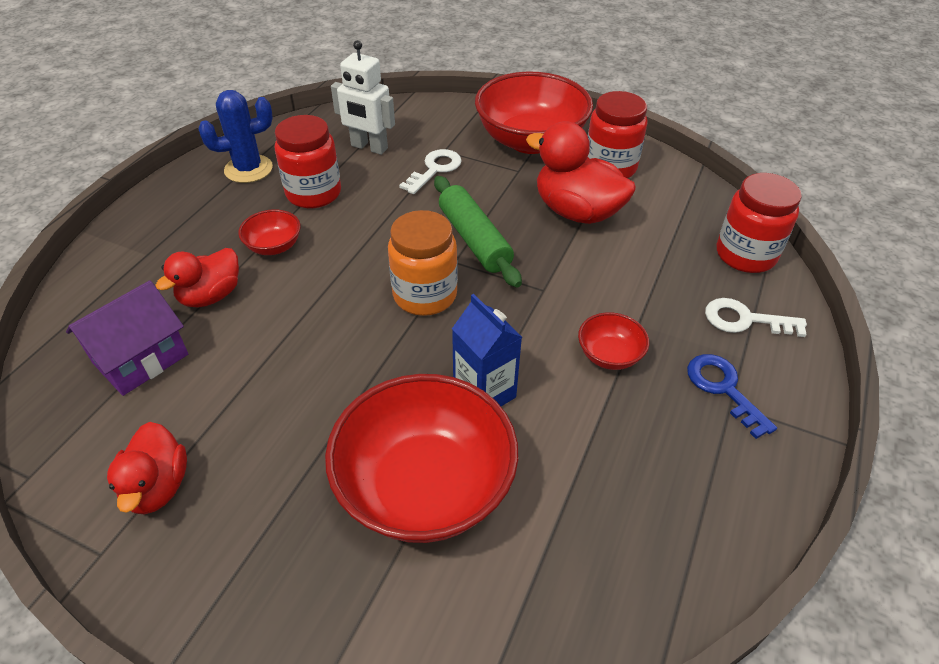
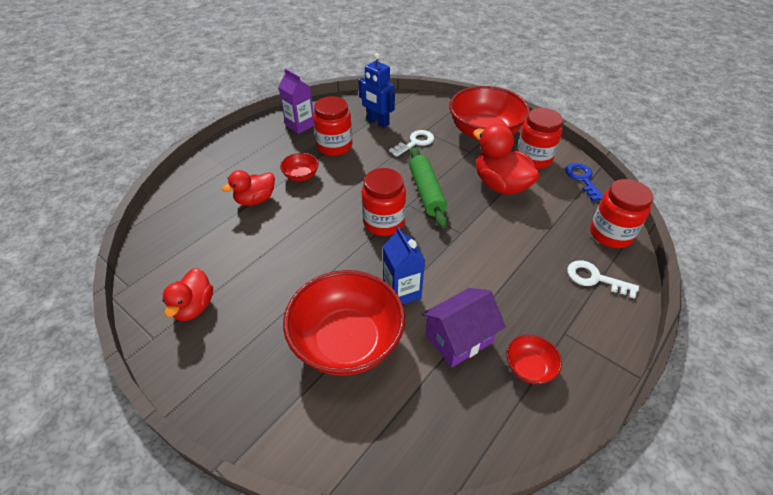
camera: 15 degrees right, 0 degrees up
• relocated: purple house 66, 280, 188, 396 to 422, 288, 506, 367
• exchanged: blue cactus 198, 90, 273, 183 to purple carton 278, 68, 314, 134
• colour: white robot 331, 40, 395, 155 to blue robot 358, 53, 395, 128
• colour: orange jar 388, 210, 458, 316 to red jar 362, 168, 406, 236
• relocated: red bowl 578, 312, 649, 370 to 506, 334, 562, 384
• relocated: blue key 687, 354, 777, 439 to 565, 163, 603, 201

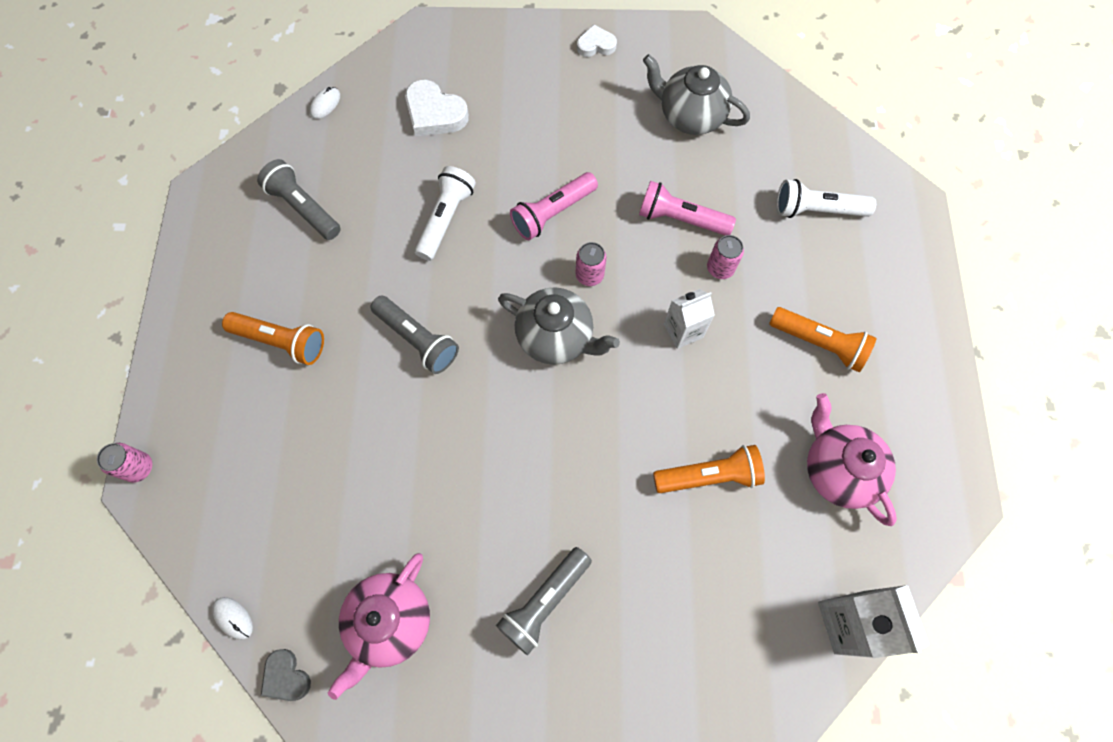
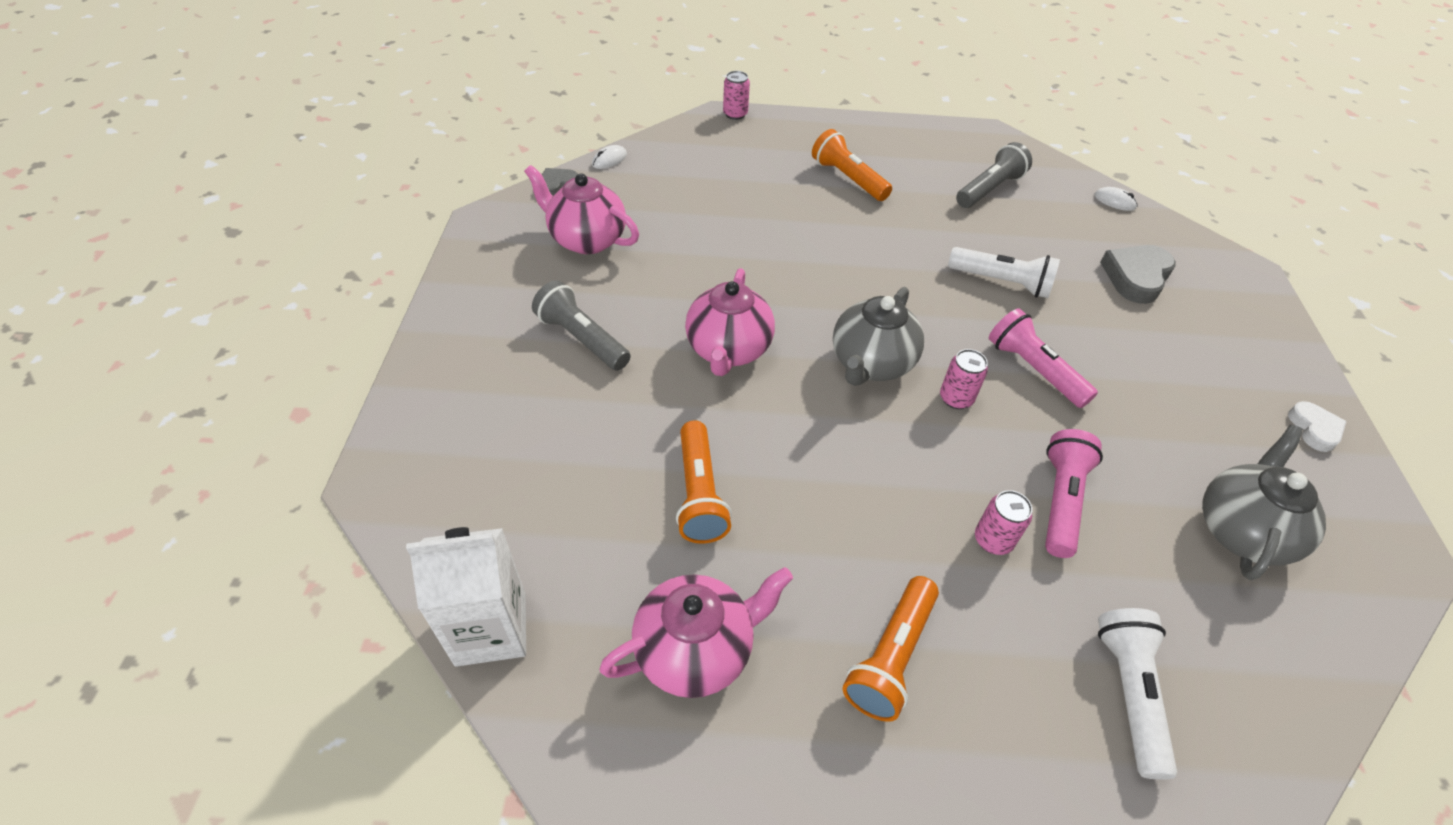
camera: 90 degrees right, 20 degrees down
• spun: orange flashlight 222, 312, 324, 365 = 812, 129, 892, 201 120 degrees clockwise
• missing: grey flashlight 370, 295, 459, 374
• colour: white heart 405, 80, 469, 136 to grey heart 1100, 245, 1176, 304
• missing: white carton 664, 289, 715, 349
• appeared: pink teapot 685, 268, 775, 376

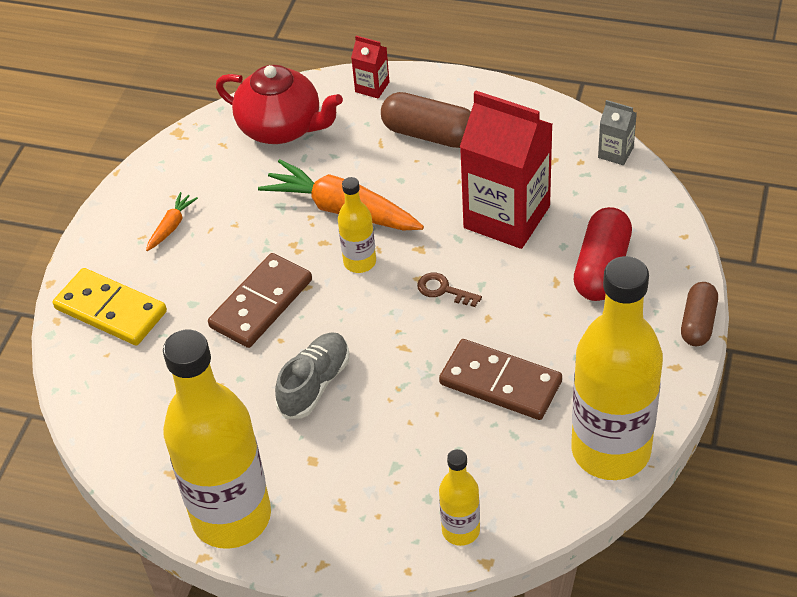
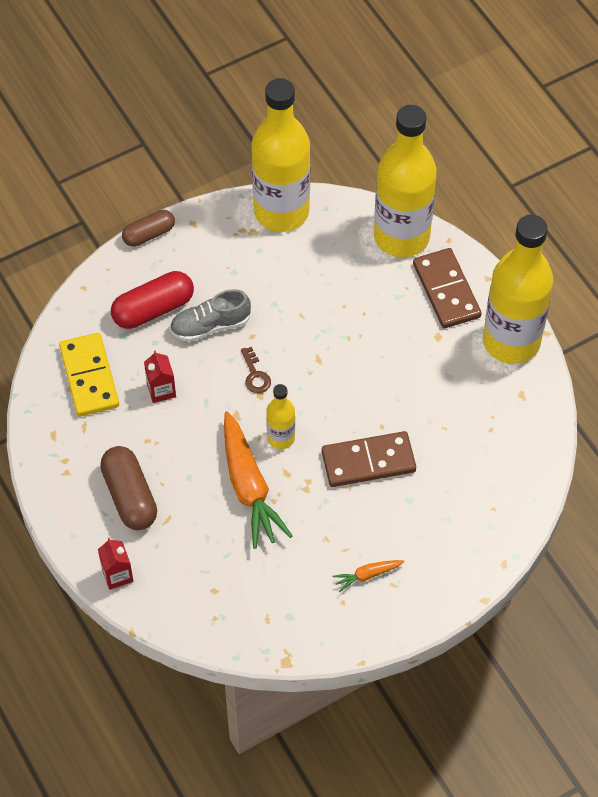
camera: 140 degrees left, 10 degrees up
• relocated: yellow domino 53, 268, 167, 345 to 59, 333, 119, 416
• missing: red teapot 216, 65, 343, 144
• relocated: grey shoe 275, 332, 349, 419 to 170, 289, 251, 342
• relocated: brown domino 439, 339, 562, 420 to 413, 248, 482, 328
• size: yellow bottle 439, 449, 480, 546 = 374, 105, 437, 257 x2.14
• size: red carton 460, 90, 553, 249 = 144, 350, 176, 403 x0.44
• missing: grey carton 598, 100, 637, 165

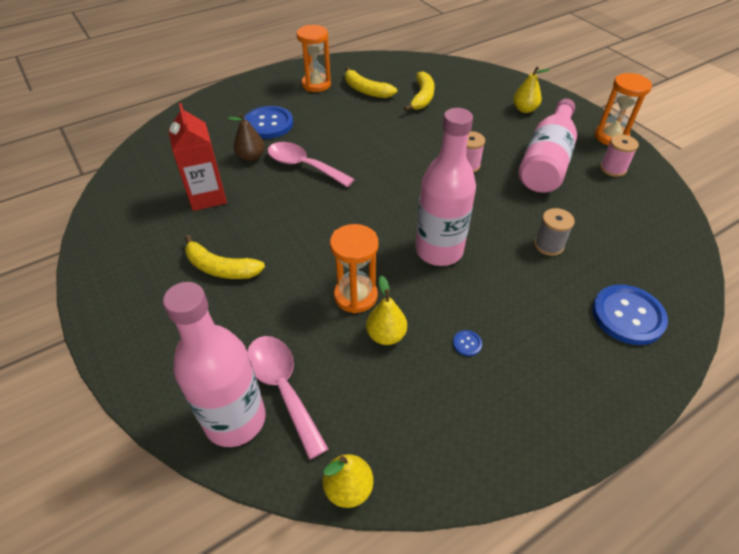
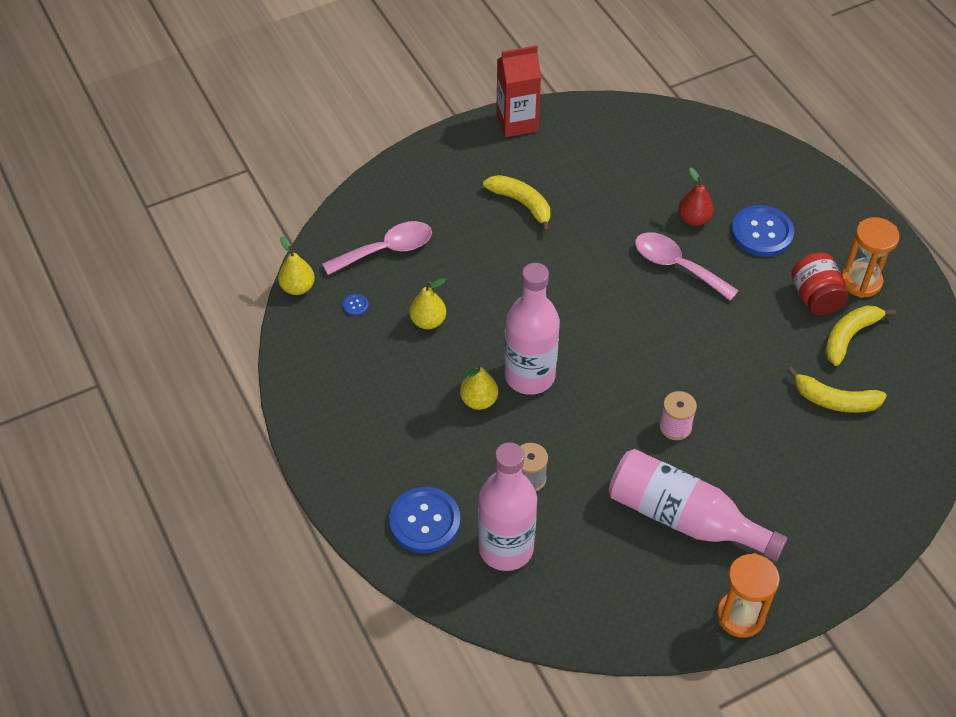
camera: 95 degrees right, 5 degrees up
• relocated: pink bottle 163, 282, 266, 447 to 478, 442, 537, 571
• relocated: red carton 168, 103, 227, 211 to 496, 45, 541, 137
• spun: yellow banana 185, 235, 265, 279 = 483, 175, 551, 232 105 degrees clockwise
• colour: brown pear 228, 113, 265, 162 to red pear 678, 168, 714, 226
• spun: pink spoon 267, 142, 355, 187 = 635, 232, 739, 301 90 degrees counterclockwise
• missing: orange hourglass 330, 224, 379, 314
• relocated: blue button 453, 330, 482, 356 to 343, 294, 369, 316
• relocated: yellow pear 513, 66, 550, 113 to 460, 364, 498, 410
• missing: pink spool 600, 134, 639, 177
• appeared: red jar 791, 253, 848, 315

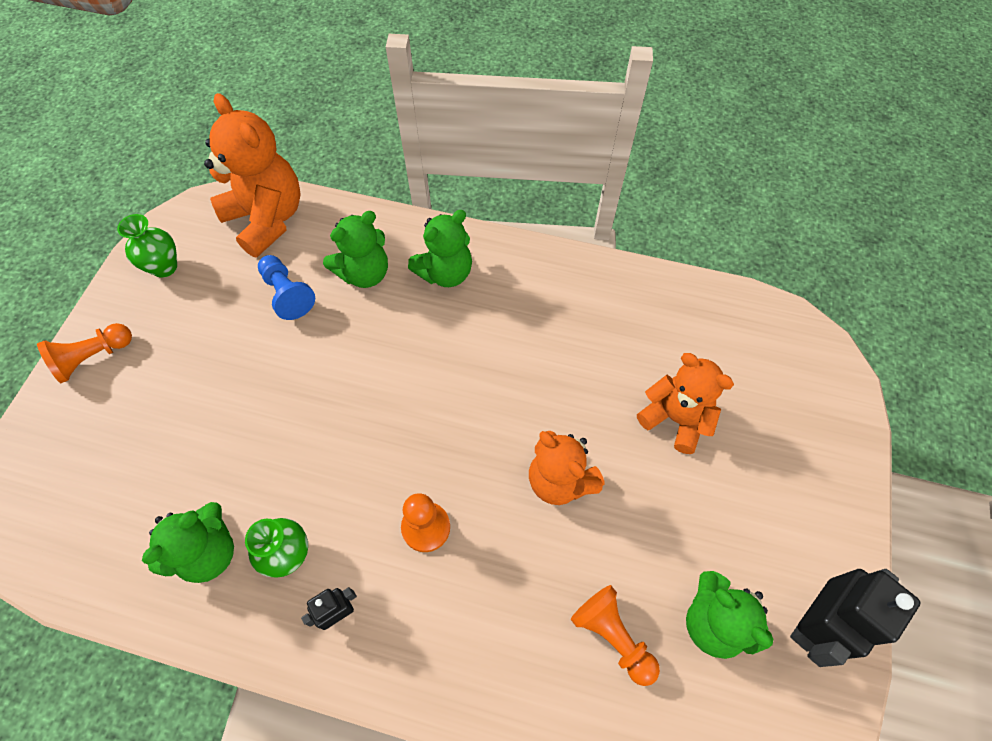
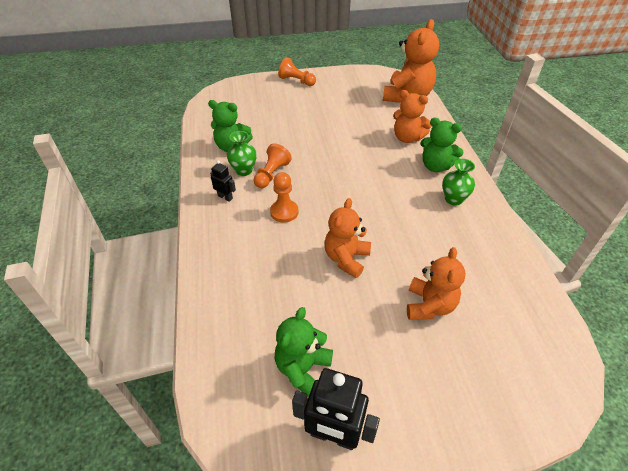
camera: 65 degrees right, 15 degrees down
• relocated: green vase 117, 214, 177, 278 to 442, 159, 475, 206
• missing: blue pawn 258, 255, 315, 320
• colour: green teddy bear 323, 211, 388, 288 to orange teddy bear 393, 90, 432, 143
• relocated: orange pawn 571, 585, 660, 686 to 254, 143, 292, 188

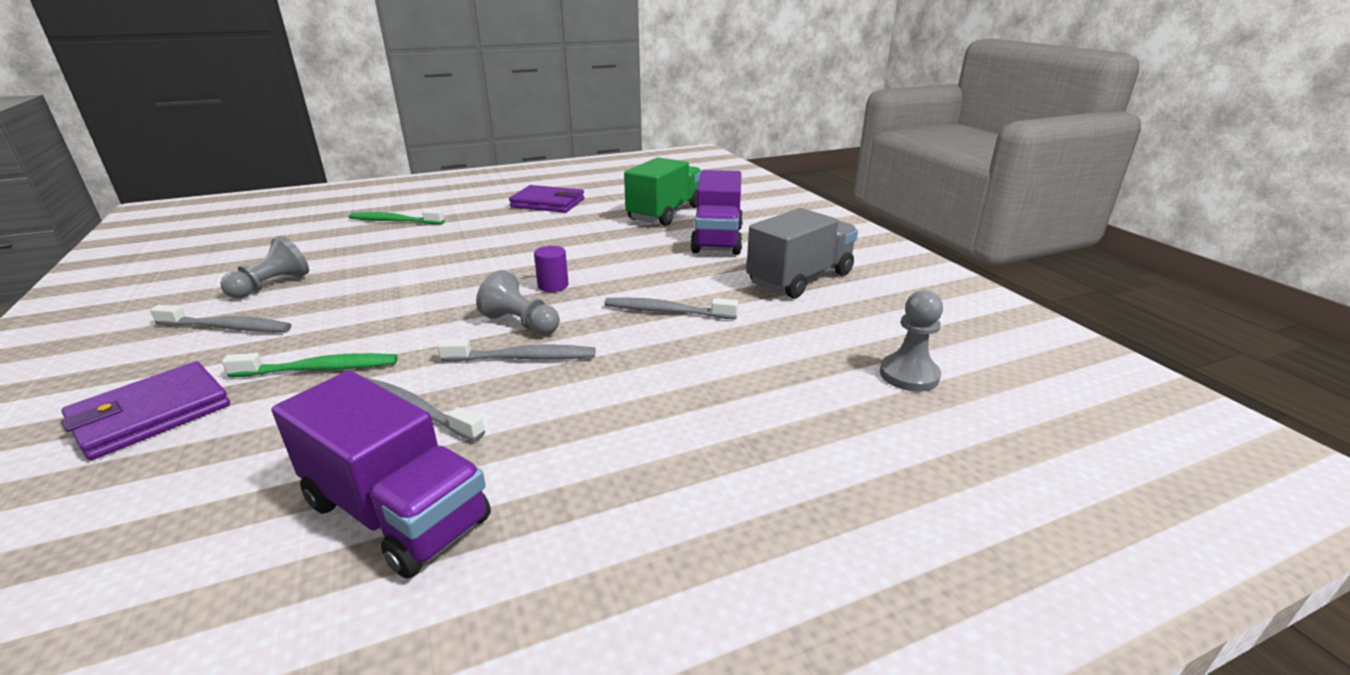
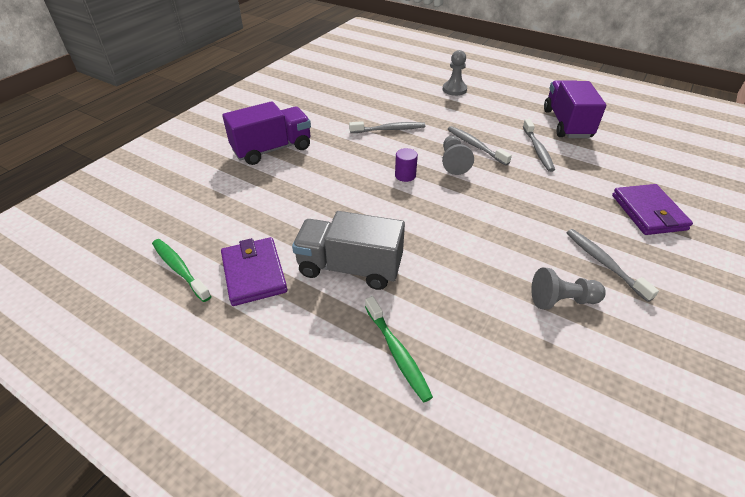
camera: 125 degrees left, 15 degrees up
• spun: purple wallet 61, 361, 230, 460 = 612, 184, 693, 235 75 degrees clockwise
• relocated: green toothbrush 222, 353, 398, 377 to 152, 239, 211, 302
• spun: grey toothbrush 604, 297, 739, 319 = 349, 121, 425, 133 75 degrees counterclockwise
• missing: green truck 624, 157, 702, 226
• relocated: grey truck 746, 208, 858, 298 to 292, 211, 405, 290
• relocated: grey pawn 880, 290, 943, 392 to 443, 50, 467, 96

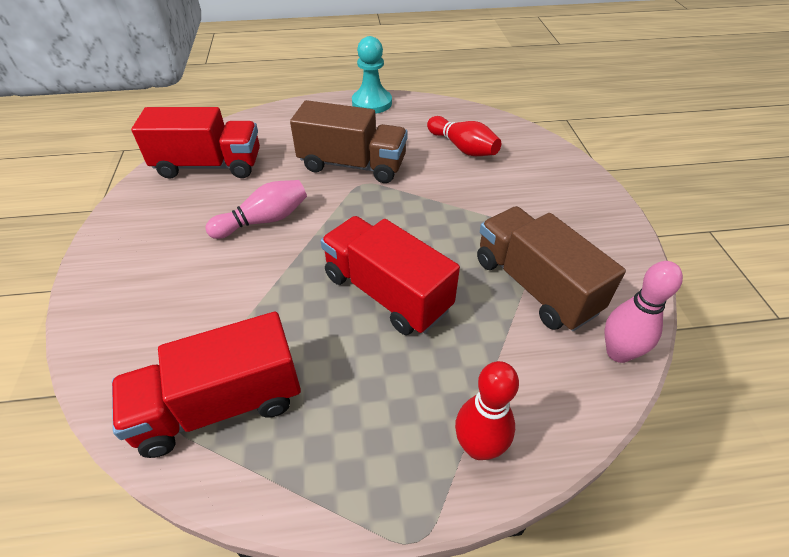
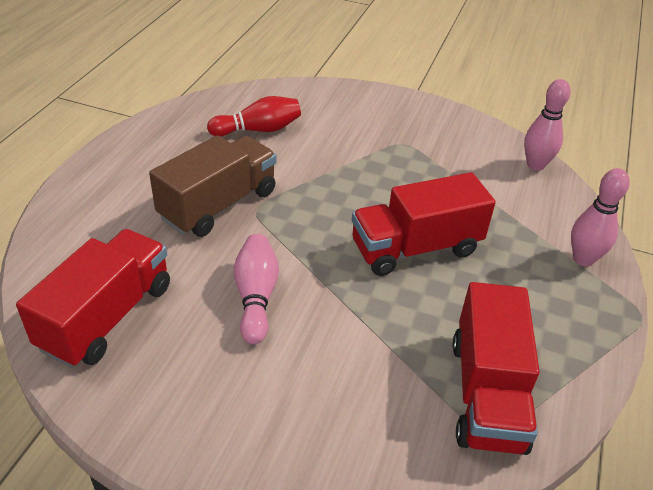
camera: 65 degrees left, 5 degrees down
• missing: turquoise pawn 352, 36, 392, 114
• colour: red bowling pin 455, 361, 519, 460 to pink bowling pin 571, 168, 630, 266
• missing: brown truck 477, 206, 626, 331

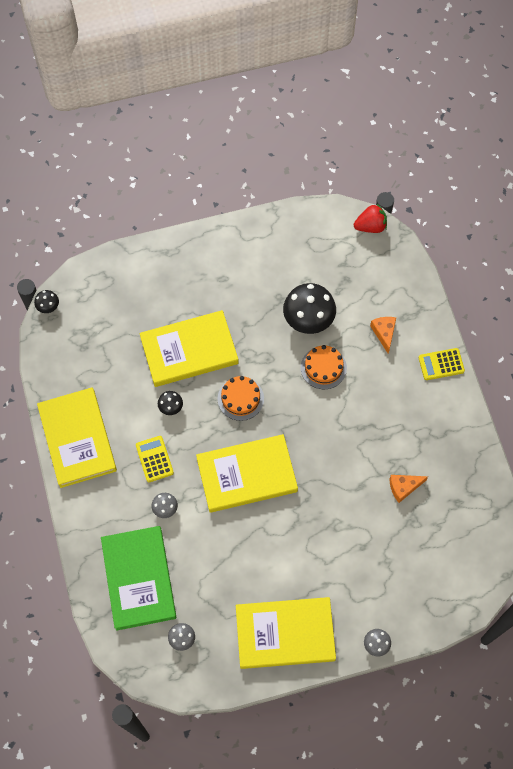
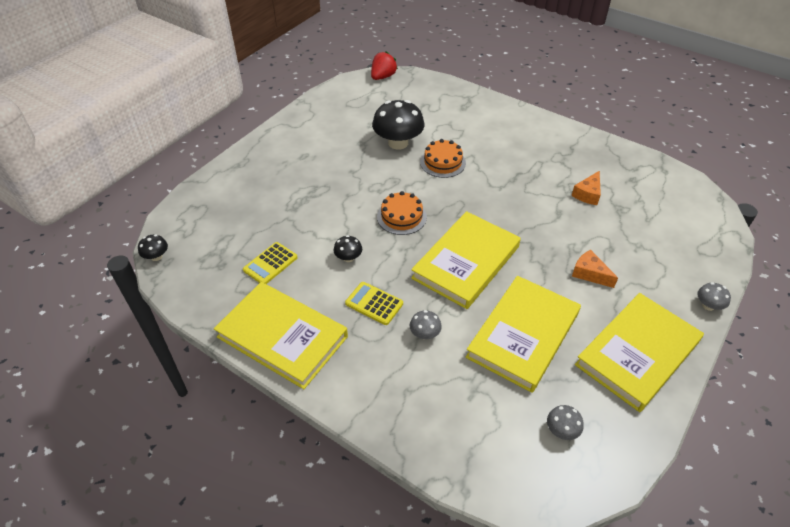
camera: 40 degrees left, 20 degrees down
• missing: green book 101, 526, 176, 631
• relocated: yellow book 140, 310, 238, 387 to 466, 276, 581, 393
• relocated: orange cheese 370, 317, 396, 354 to 572, 250, 618, 288
• relocated: yellow calculator 418, 348, 465, 380 to 243, 242, 298, 284

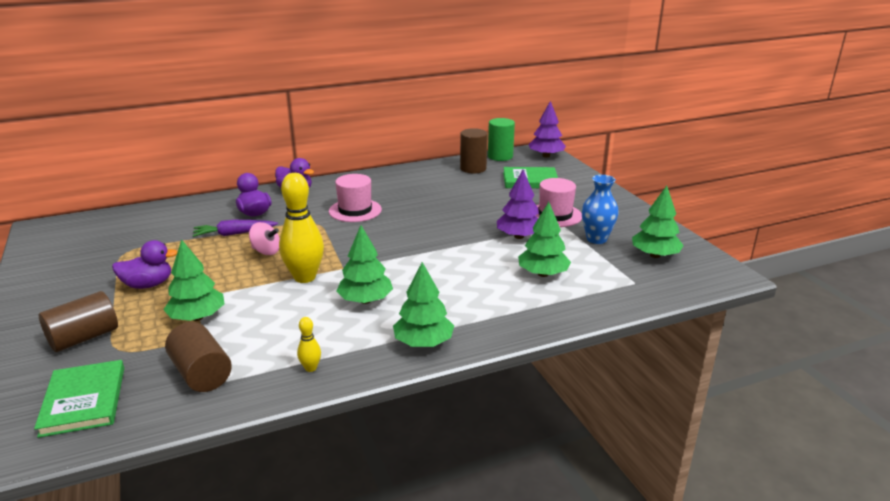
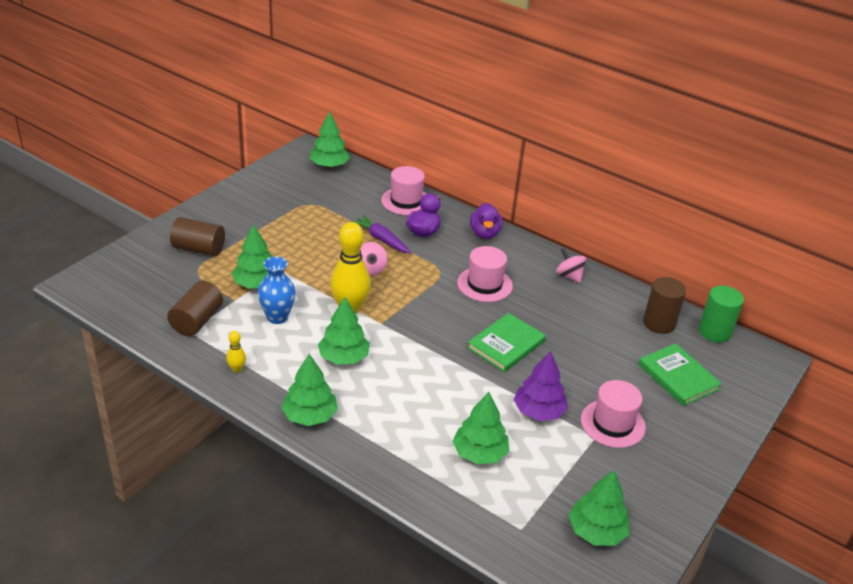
camera: 55 degrees right, 10 degrees up
• relocated: green book 34, 360, 124, 438 to 467, 313, 546, 372
• missing: purple duck 112, 240, 178, 289
• missing: purple tree 529, 101, 566, 158
• relocated: blue vase 582, 175, 619, 244 to 258, 257, 296, 324
• appeared: green tree 310, 111, 350, 168
• appeared: pink hat 381, 166, 427, 215
• appeared: pink spinning top 556, 248, 586, 283

